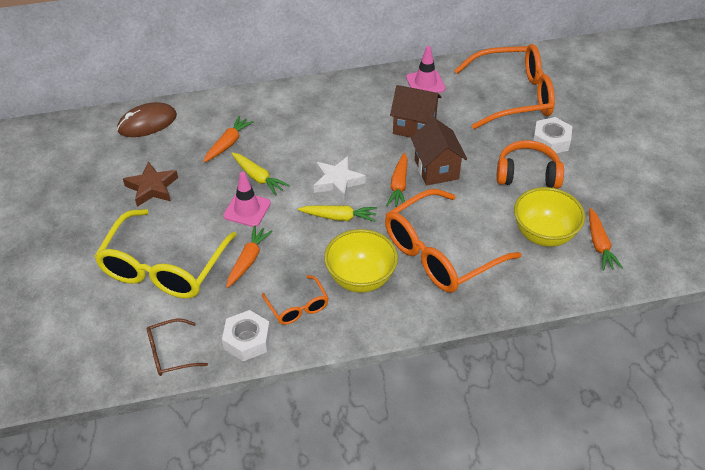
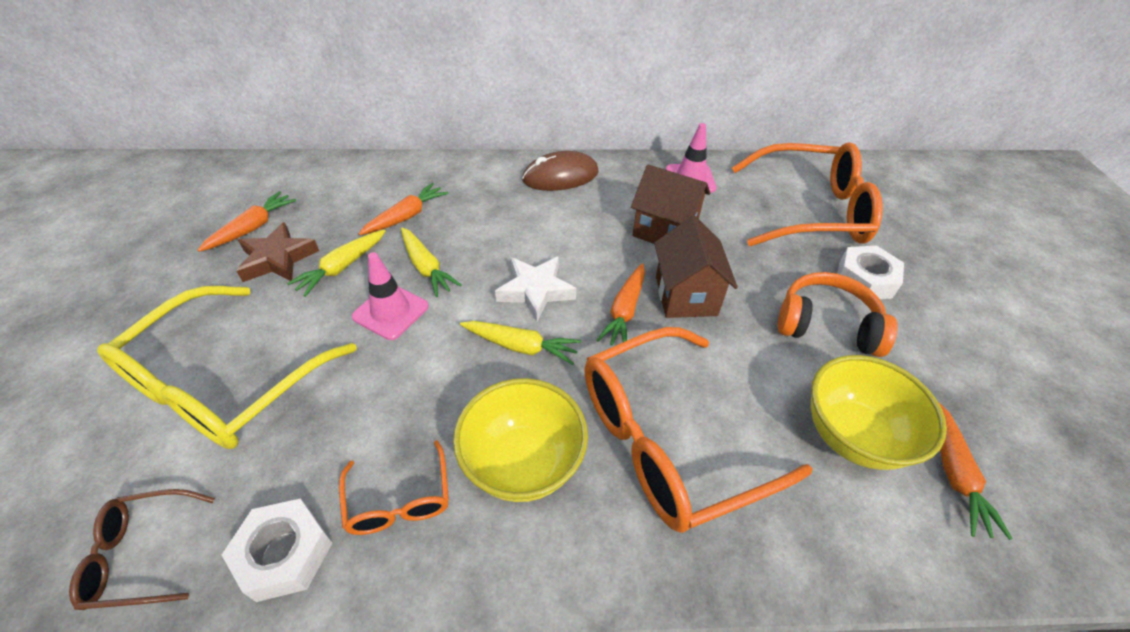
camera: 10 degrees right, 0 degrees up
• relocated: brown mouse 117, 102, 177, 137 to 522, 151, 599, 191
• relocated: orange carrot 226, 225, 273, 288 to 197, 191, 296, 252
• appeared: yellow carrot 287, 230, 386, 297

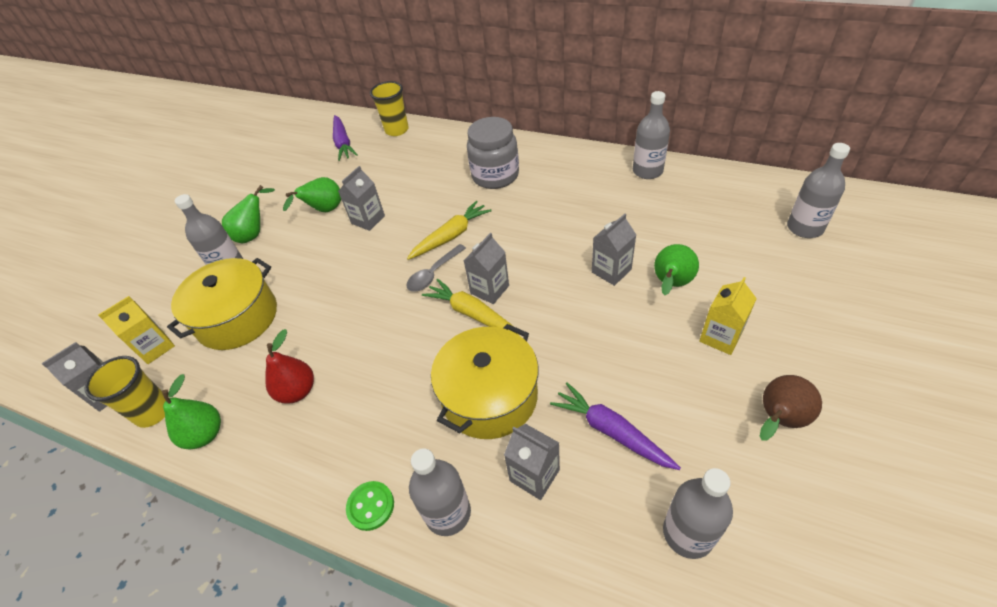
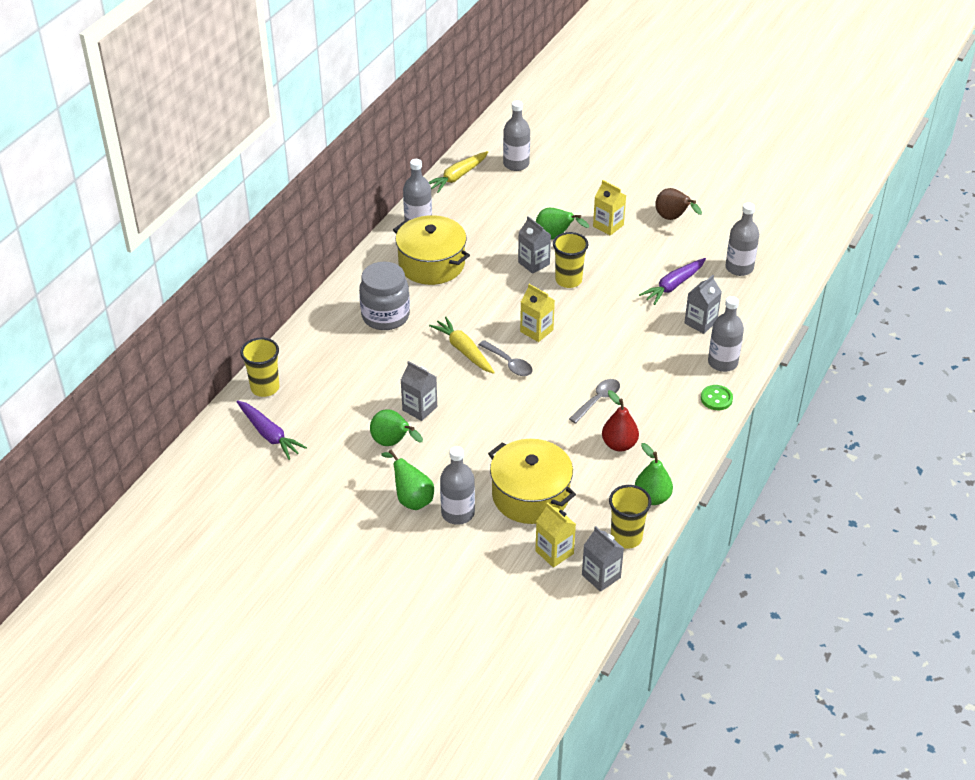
camera: 90 degrees left, 5 degrees down
• spun: purple carrot 333, 115, 358, 161 = 236, 400, 307, 460 60 degrees clockwise
• relocated: yellow carrot 422, 279, 519, 335 to 429, 151, 488, 193
• relocated: yellow pot 431, 324, 539, 439 to 393, 215, 470, 285
• colour: grey carton 464, 233, 509, 304 to yellow carton 520, 284, 555, 342
• appeared: yellow cup 553, 232, 589, 288
• appeared: grey spoon 569, 379, 620, 424

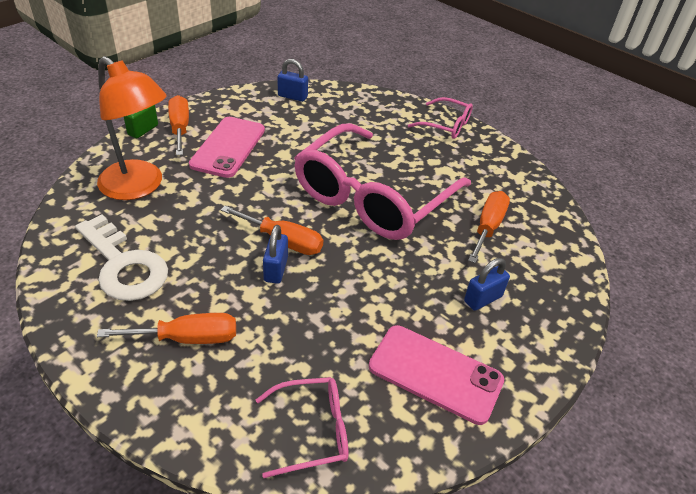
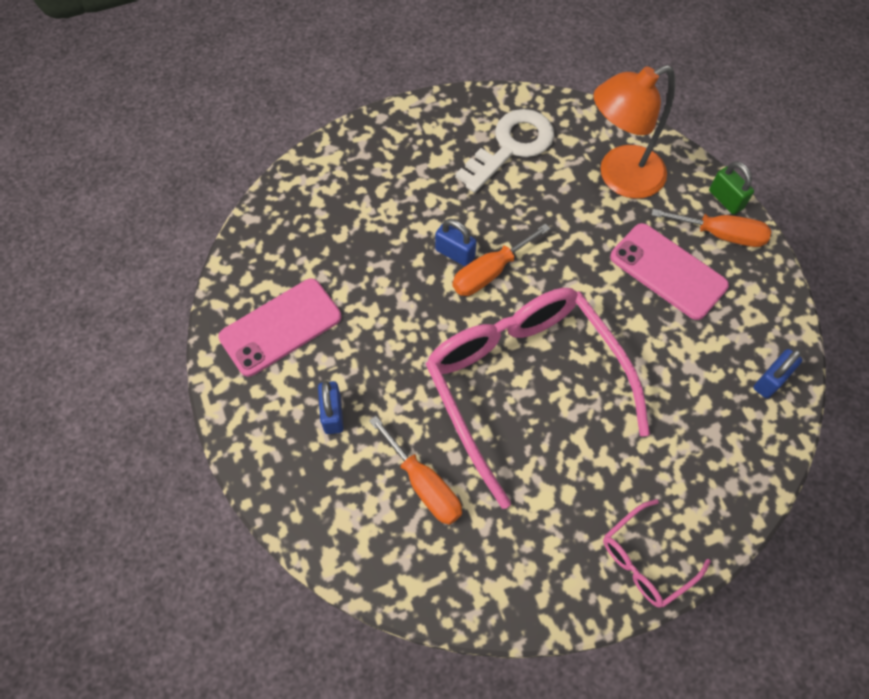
camera: 120 degrees right, 20 degrees up
• spun: white key 75, 214, 168, 301 = 455, 109, 554, 193 150 degrees clockwise
• missing: orange screwdriver 97, 313, 236, 344
• missing: pink glasses 256, 377, 348, 478

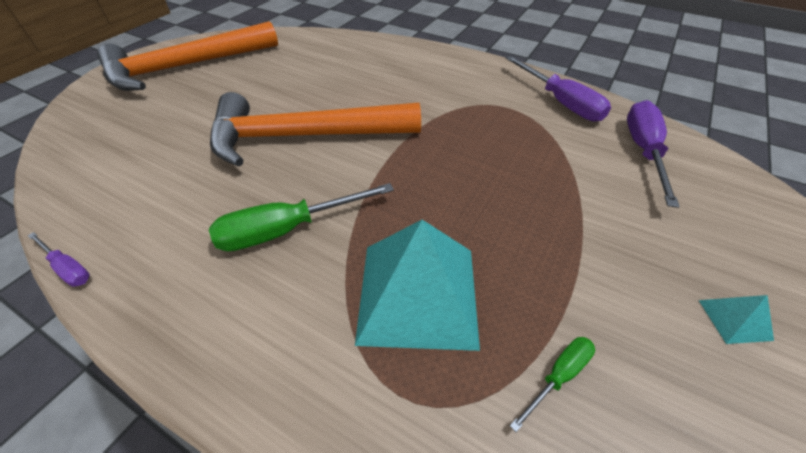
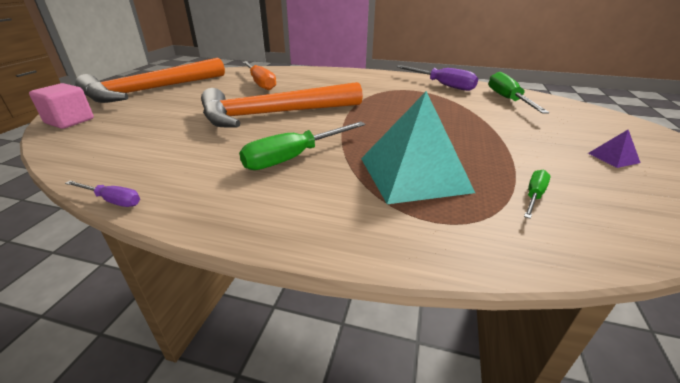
camera: 15 degrees left, 15 degrees down
• colour: purple screwdriver 627, 100, 680, 208 to green screwdriver 489, 72, 549, 114
• colour: turquoise pyramid 699, 295, 774, 344 to purple pyramid 588, 130, 640, 168
• appeared: pink cube 29, 83, 94, 129
• appeared: orange screwdriver 242, 61, 276, 90

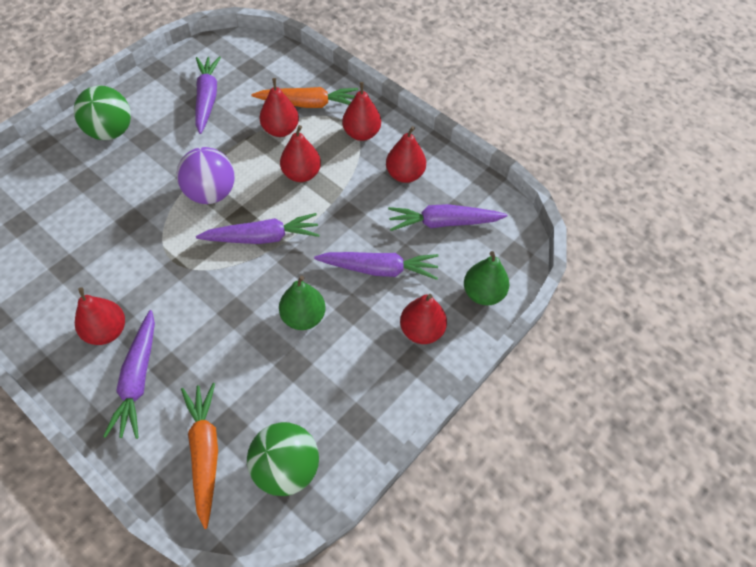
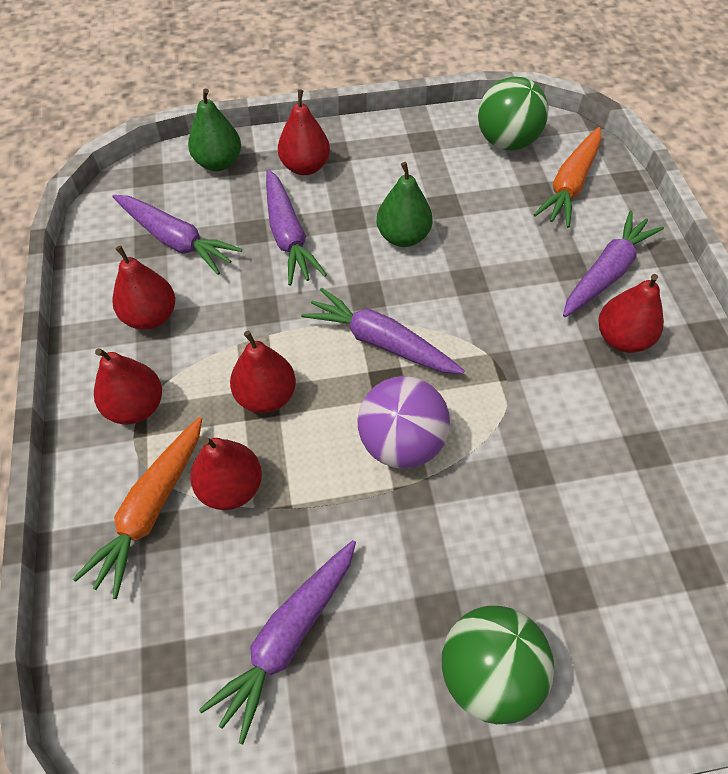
camera: 140 degrees left, 0 degrees up
• spun: orange carrot 252, 87, 358, 108 = 73, 417, 202, 599 105 degrees counterclockwise
• spun: purple carrot 314, 252, 439, 280 = 266, 169, 327, 286 150 degrees counterclockwise

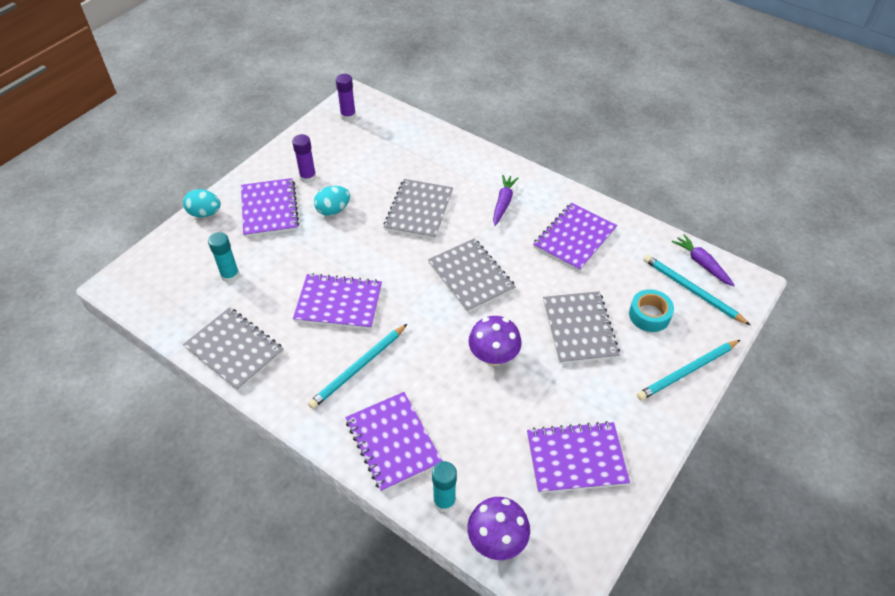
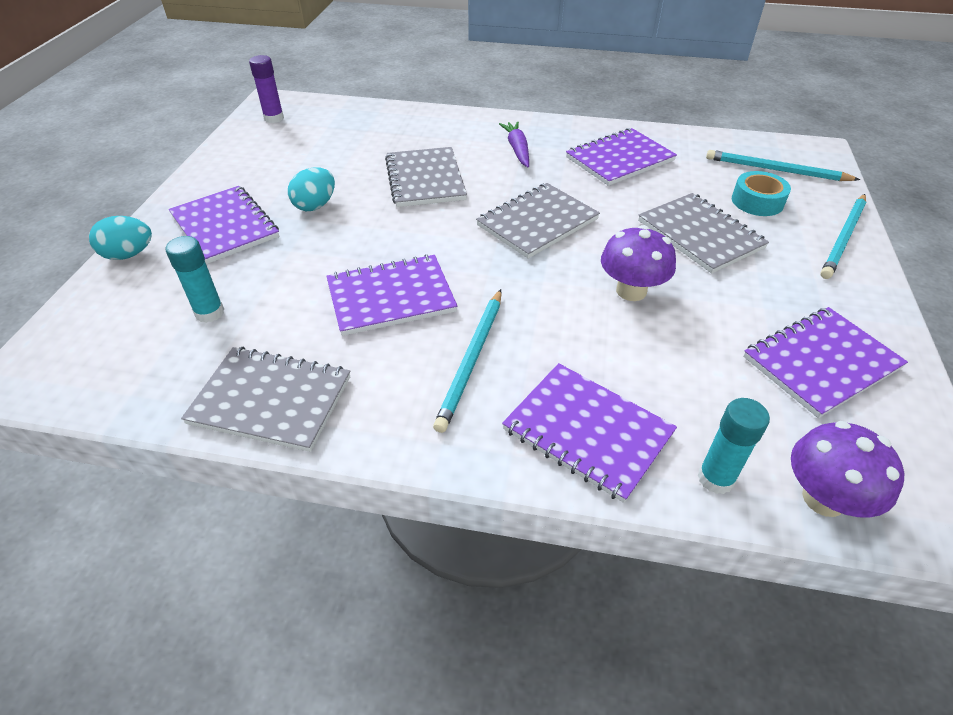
camera: 25 degrees left, 5 degrees down
• missing: purple glue stick 292, 134, 316, 183
• spun: grey notebook 428, 238, 516, 313 = 476, 183, 600, 259 75 degrees counterclockwise
• spun: purple notebook 533, 203, 617, 272 = 566, 128, 677, 186 45 degrees clockwise
• missing: purple carrot 672, 234, 735, 286

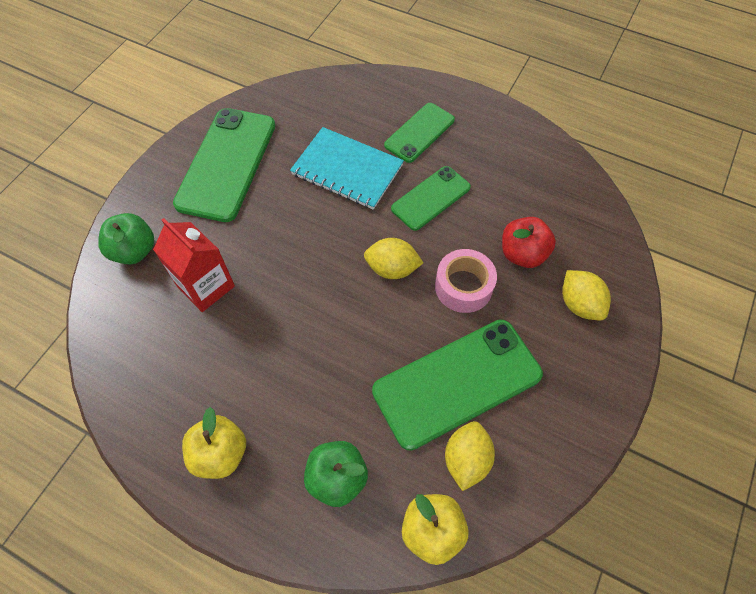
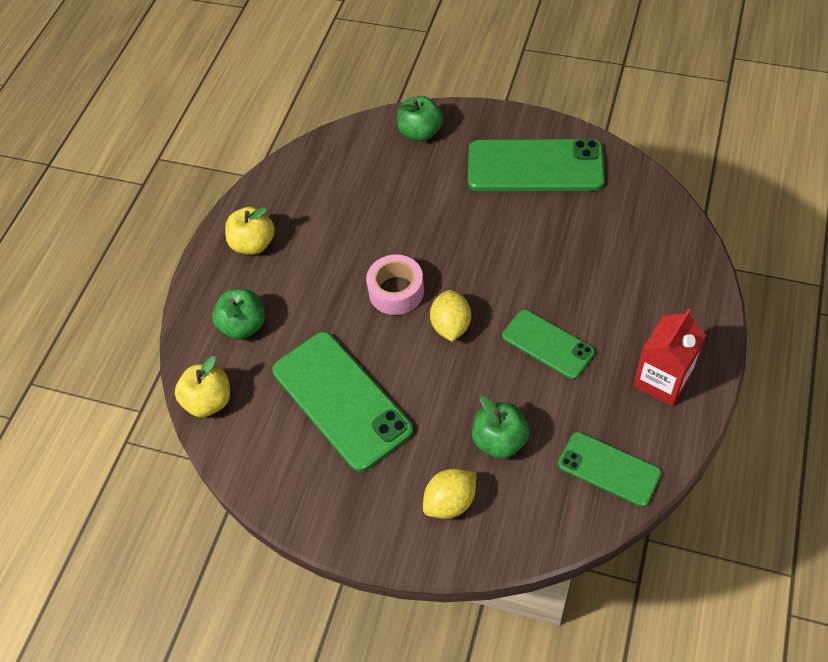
camera: 85 degrees right, 5 degrees down
• relocated: red carton 153, 218, 235, 312 to 633, 309, 706, 406
• missing: turquoise notebook 290, 127, 404, 210
• relocated: green phone 384, 103, 455, 163 to 558, 432, 661, 507
• relocated: pink tape 435, 249, 497, 313 to 366, 255, 424, 315
• missing: yellow lemon 445, 421, 495, 491
• colour: red apple 502, 217, 556, 268 to green apple 472, 396, 530, 459

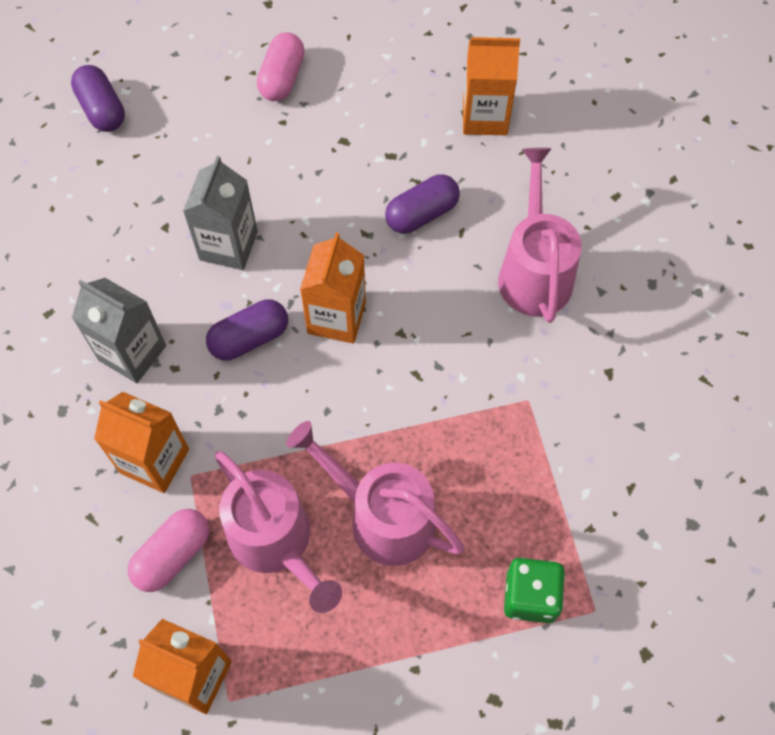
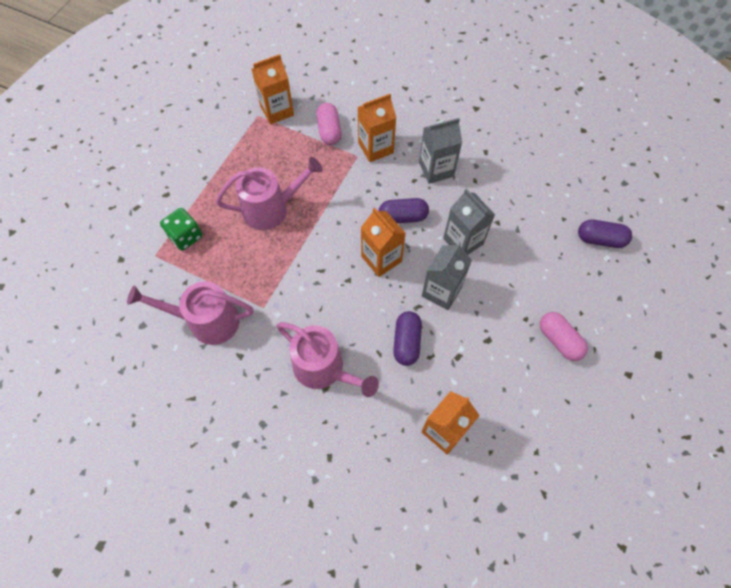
camera: 130 degrees right, 0 degrees up
• spun: purple capsule 206, 299, 288, 360 = 379, 198, 429, 223 75 degrees clockwise
• relocated: pink watering can 214, 451, 342, 613 to 127, 281, 253, 345
• appeared: grey carton 422, 242, 472, 310

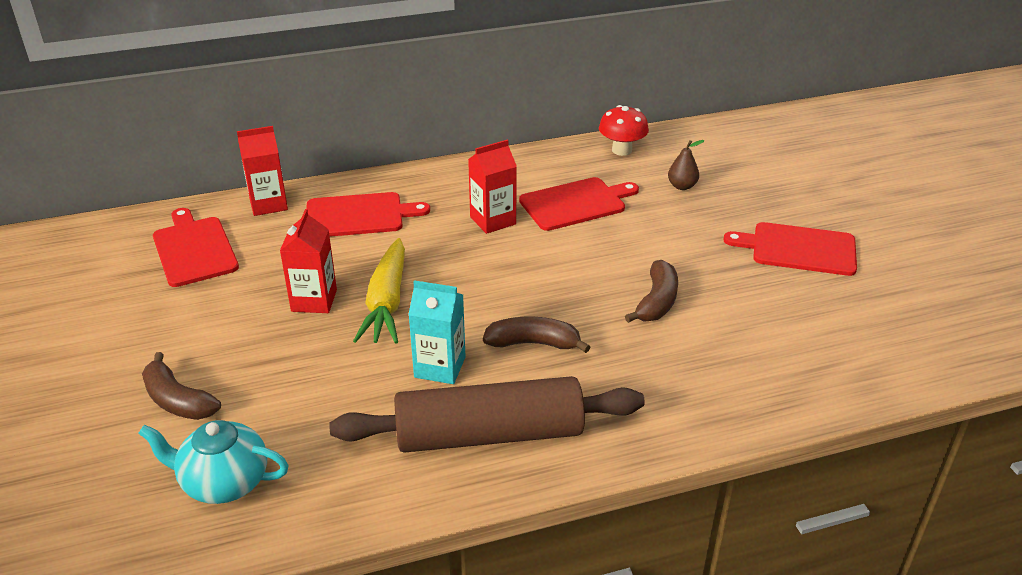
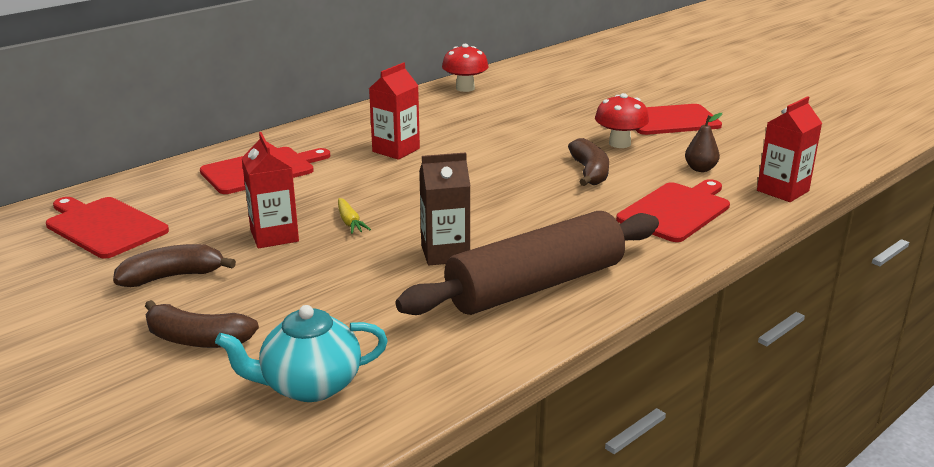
camera: 25 degrees left, 10 degrees down
• relocated: red carton 237, 126, 288, 216 to 757, 96, 822, 202
• size: yellow carrot 353, 238, 405, 344 = 338, 198, 371, 234 x0.46
• colour: turquoise carton 408, 280, 466, 384 to brown carton 419, 152, 470, 266
• relocated: brown banana 483, 316, 590, 353 to 113, 244, 236, 287
• relocated: red cutting board 519, 177, 639, 231 to 616, 179, 730, 242
• relocated: brown pear 668, 140, 705, 190 to 685, 113, 722, 172
• appeared: red mushroom 595, 93, 649, 148

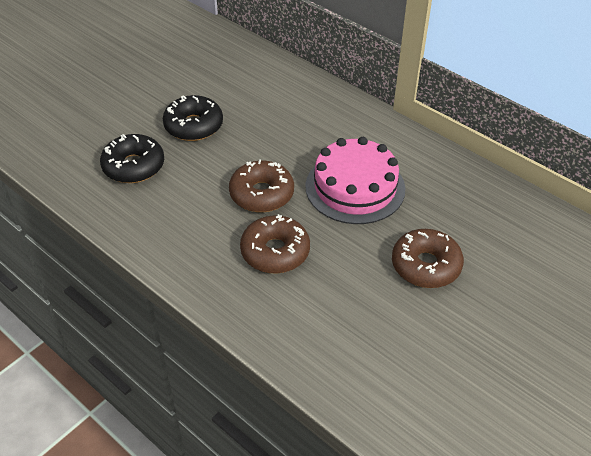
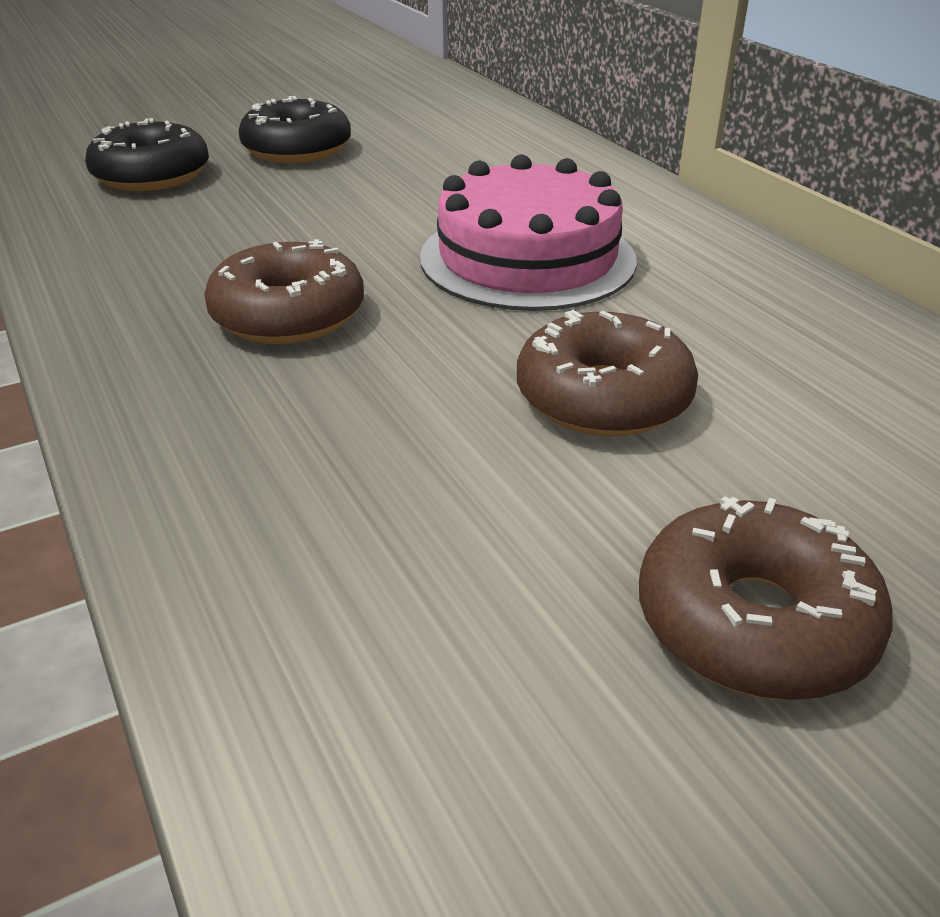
camera: 20 degrees right, 10 degrees down
• relocated: brown donut 229, 159, 294, 212 to 639, 496, 893, 700

